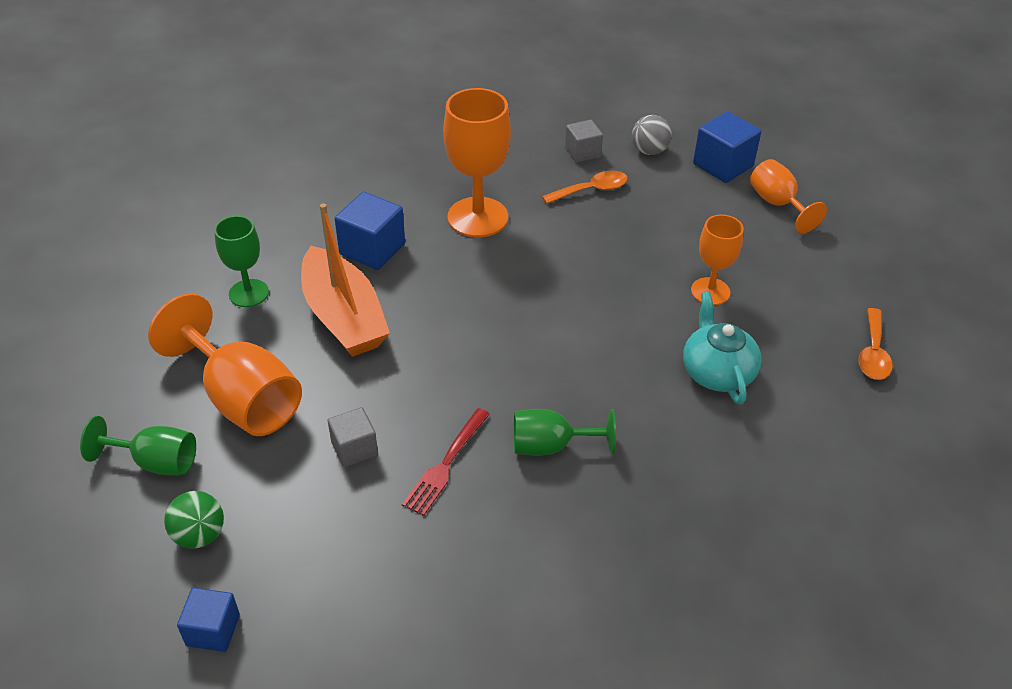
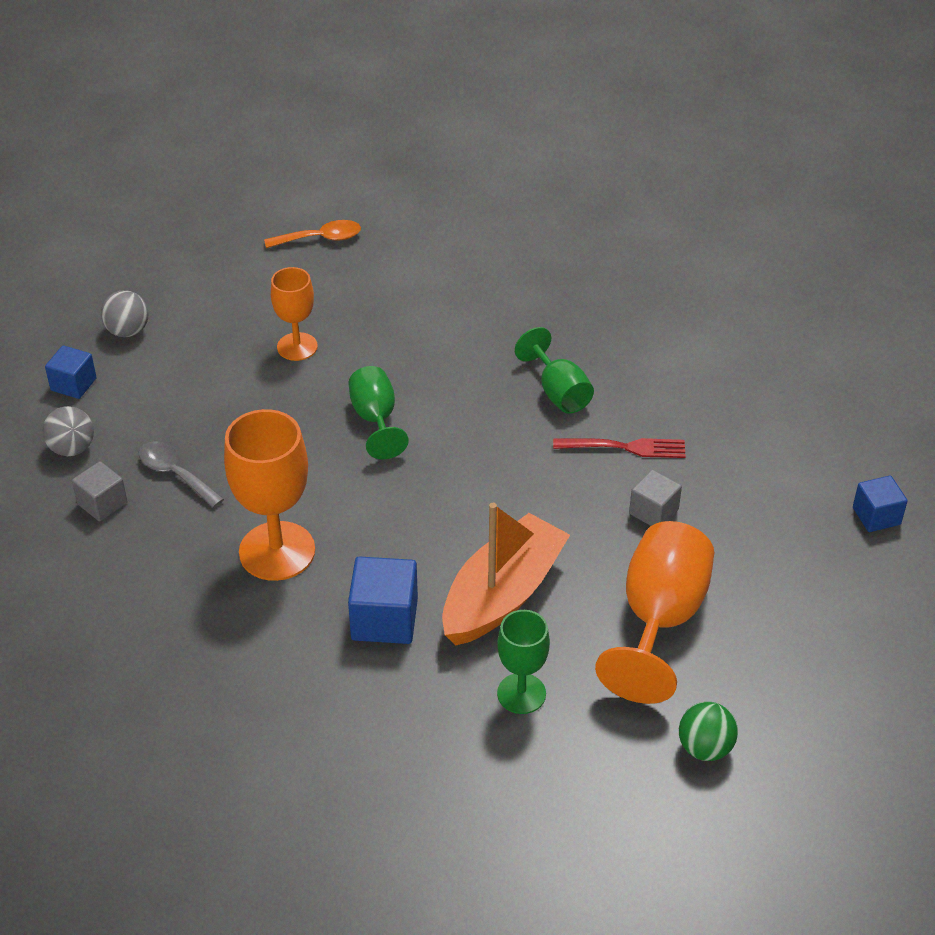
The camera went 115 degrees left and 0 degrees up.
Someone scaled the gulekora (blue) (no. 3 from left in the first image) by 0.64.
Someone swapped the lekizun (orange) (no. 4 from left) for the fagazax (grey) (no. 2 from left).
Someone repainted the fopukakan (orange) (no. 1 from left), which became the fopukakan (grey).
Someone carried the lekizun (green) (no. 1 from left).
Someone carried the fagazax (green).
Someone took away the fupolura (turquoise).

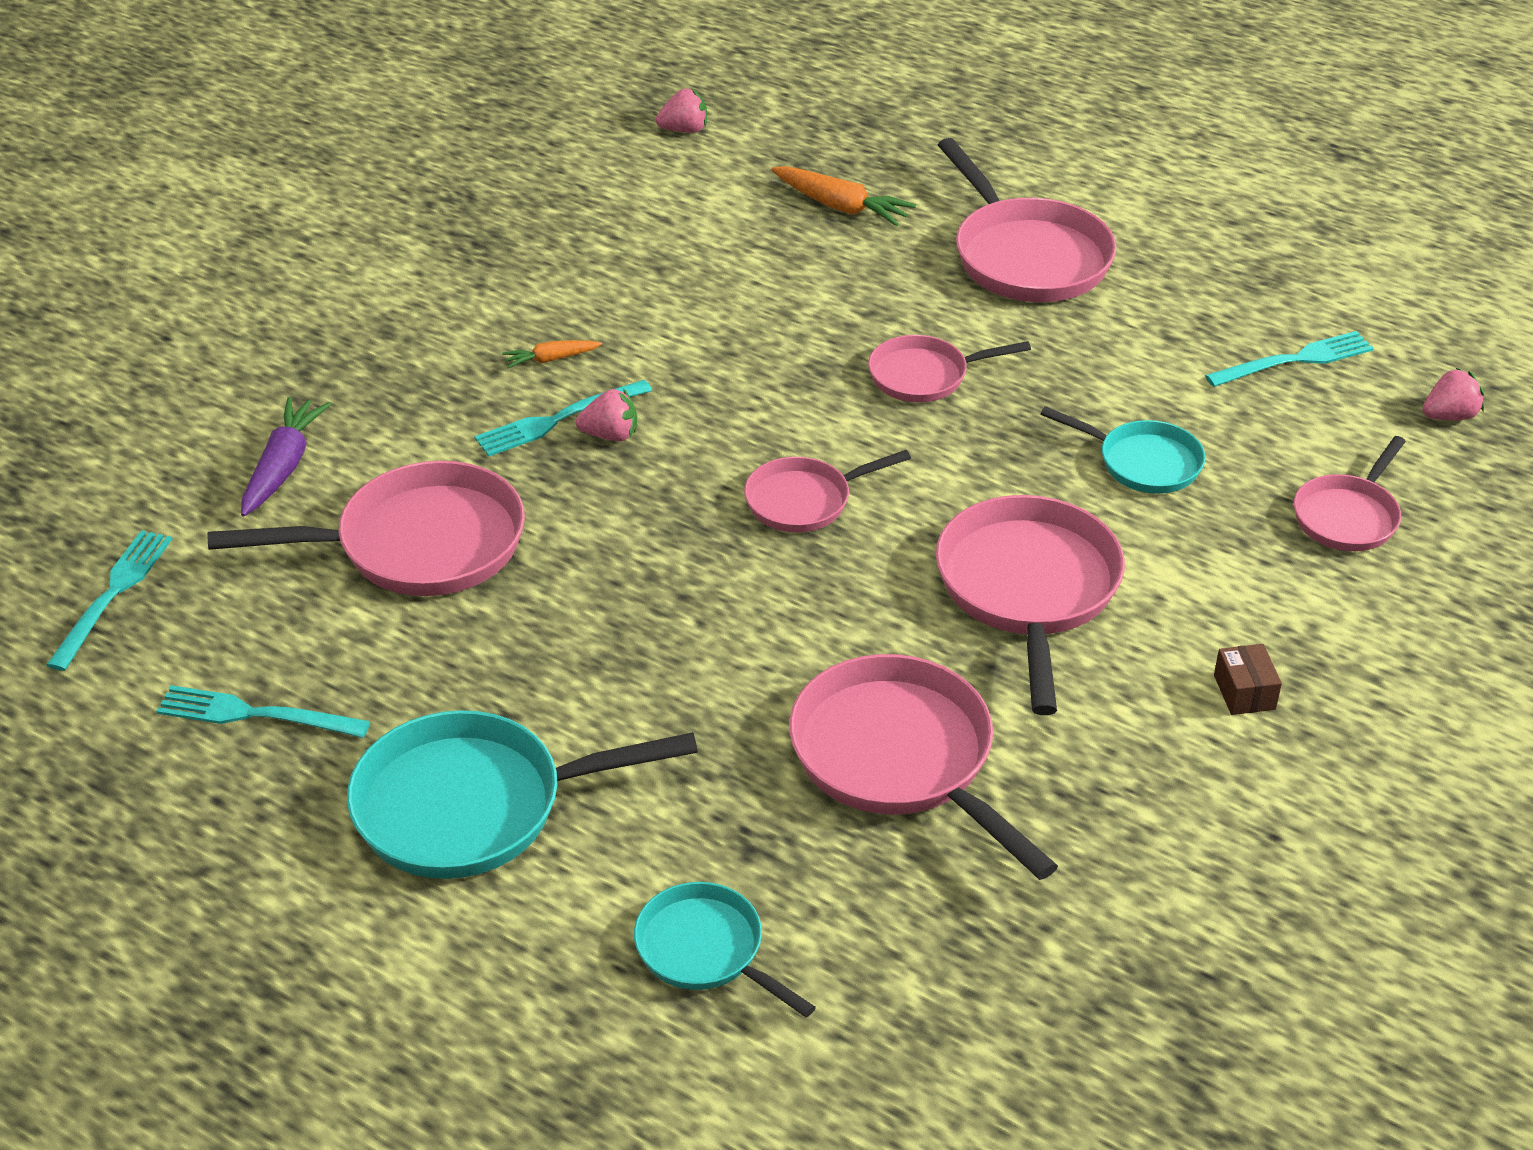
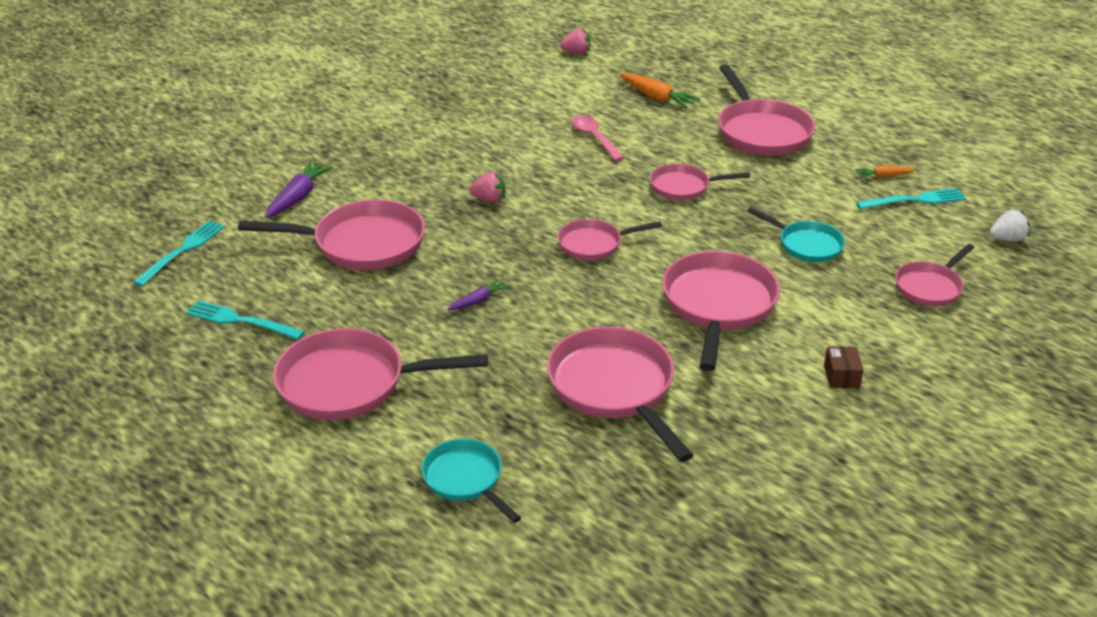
The camera went 10 degrees right and 5 degrees down.
Someone repainted the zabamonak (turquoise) (no. 1 from left), which became the zabamonak (pink) (no. 2 from left).
Someone put down the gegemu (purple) (no. 2 from left).
Someone put down the fopukakan (pink).
Someone carried the gegemu (orange) (no. 1 from left in the first image).
Someone repainted the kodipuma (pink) (no. 3 from left), which became the kodipuma (white).
Someone took away the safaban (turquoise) (no. 3 from left).

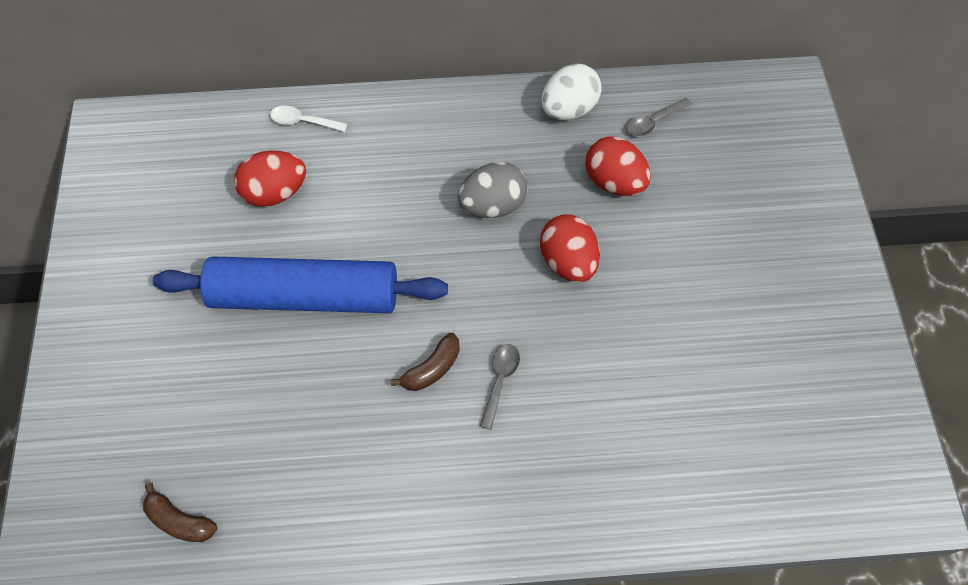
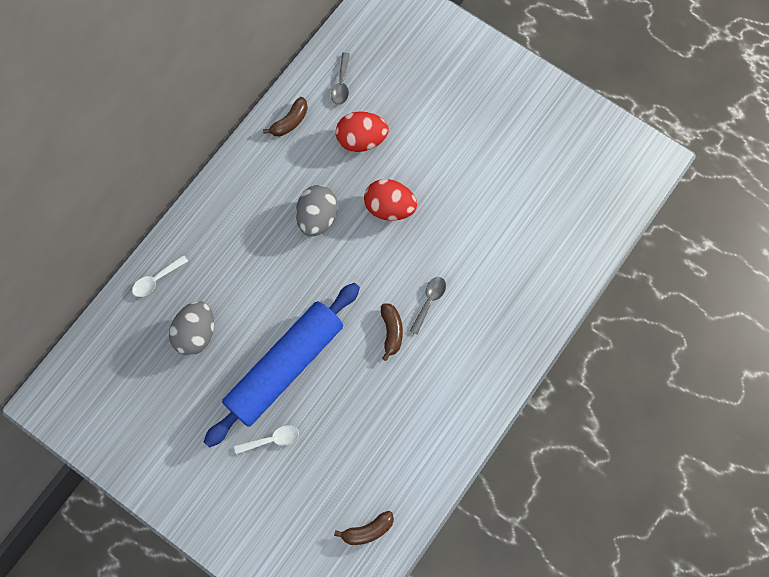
The camera went 50 degrees left and 10 degrees up.
Someone repainted the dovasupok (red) (no. 1 from left), which became the dovasupok (grey) (no. 1 from left).
Someone put down the fopukakan (white) (no. 2 from left).
Someone swapped the dovasupok (white) for the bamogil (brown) (no. 1 from left).
Someone rotated the fopukakan (grey) (no. 1 from left in the first image) by 60 degrees clockwise.

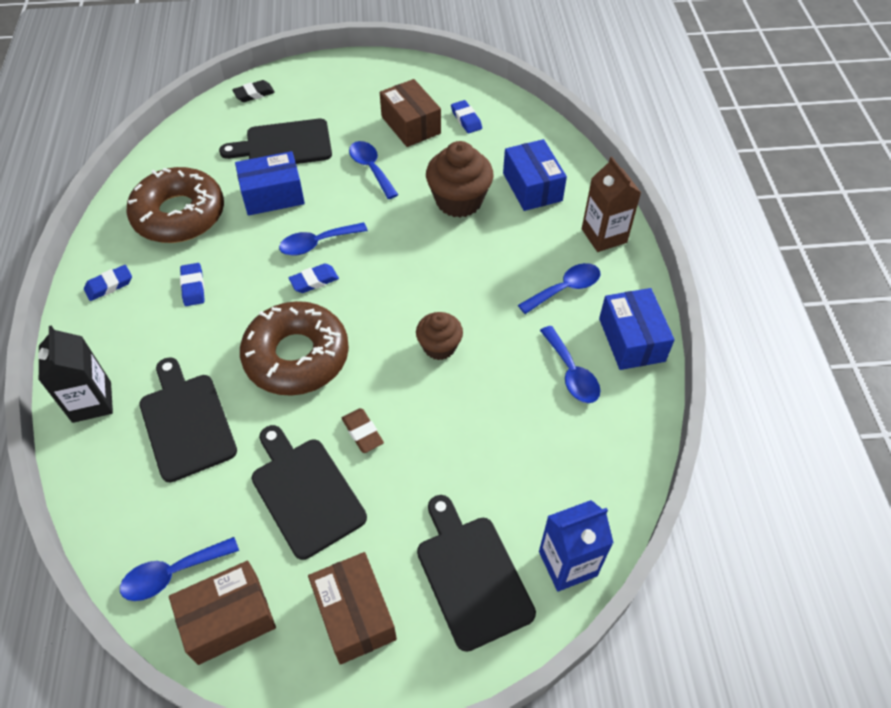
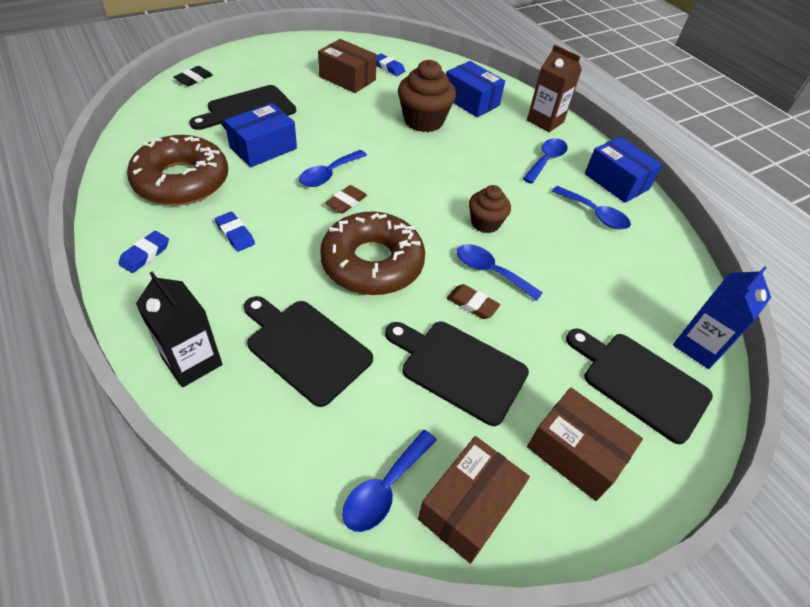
The camera went 30 degrees left and 5 degrees down.
Someone repainted the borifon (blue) (no. 3 from left), which became the borifon (brown) (no. 1 from left).
Someone carried the fopukakan (blue) (no. 3 from left).

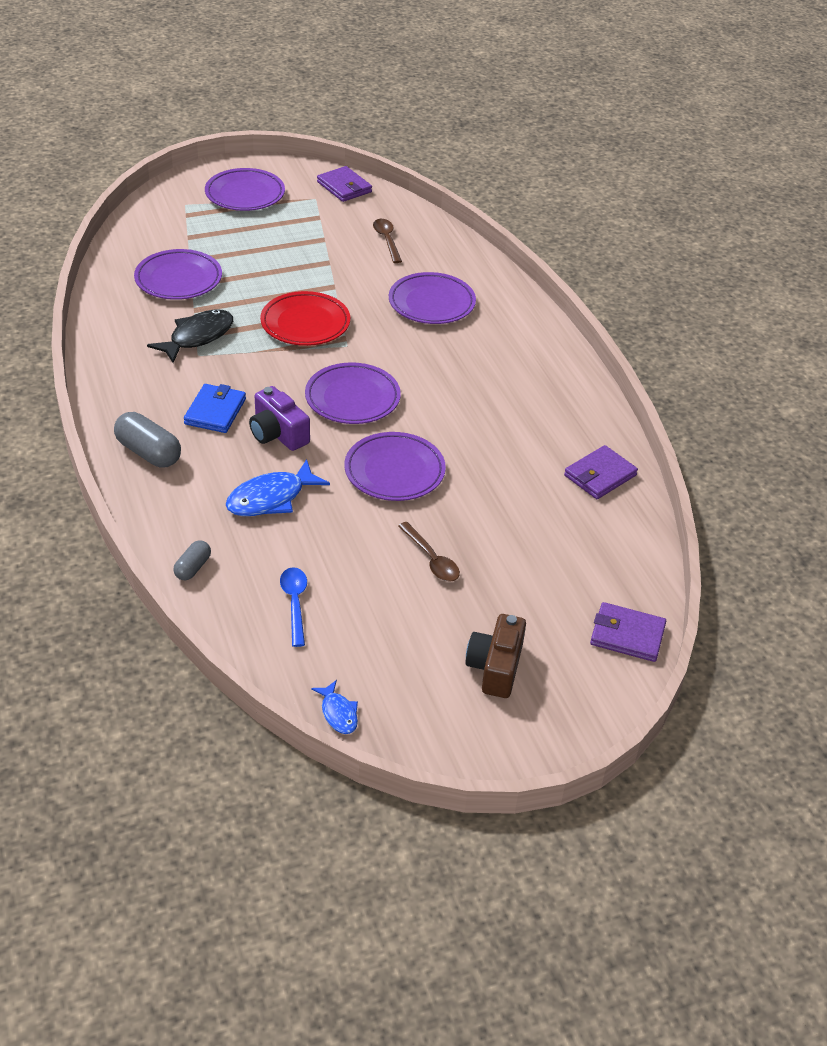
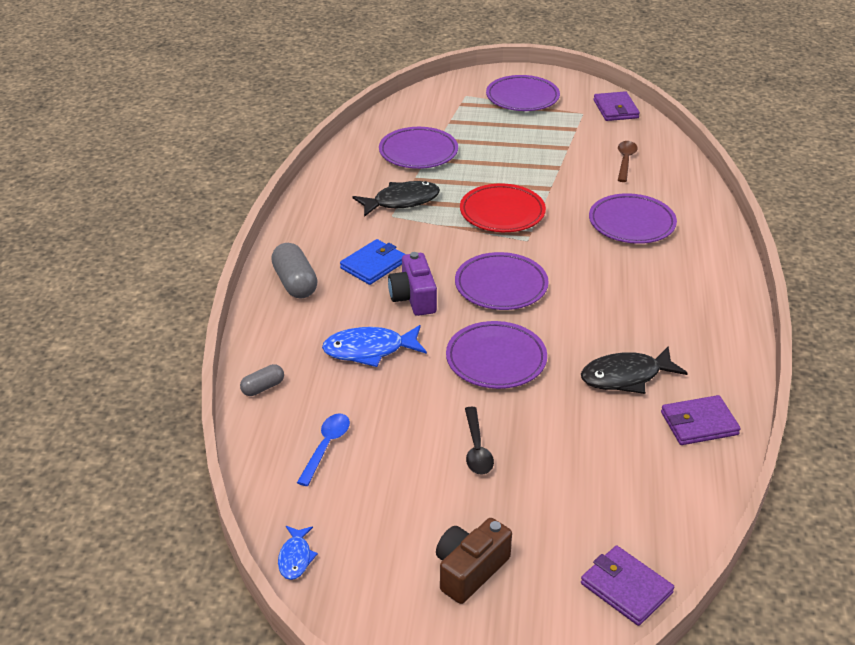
The camera went 30 degrees right and 5 degrees down.
Someone repainted the fopukakan (brown) (no. 2 from left), which became the fopukakan (black).
Someone put down the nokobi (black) (no. 2 from left).

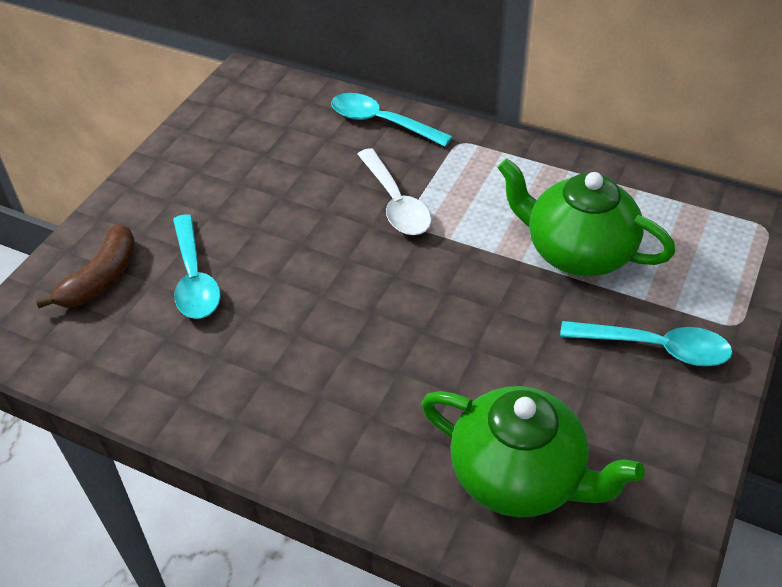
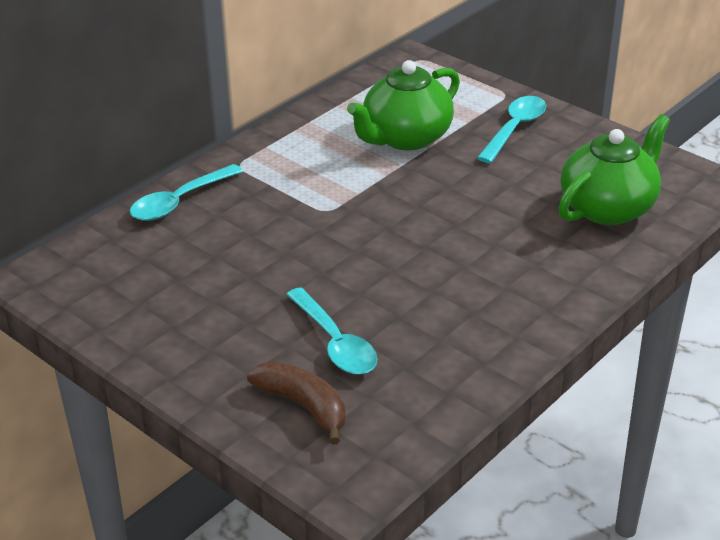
The camera went 75 degrees left and 10 degrees down.
Someone rotated the fopukakan (turquoise) (no. 1 from left in the first image) by 60 degrees clockwise.
Someone took away the fopukakan (white).

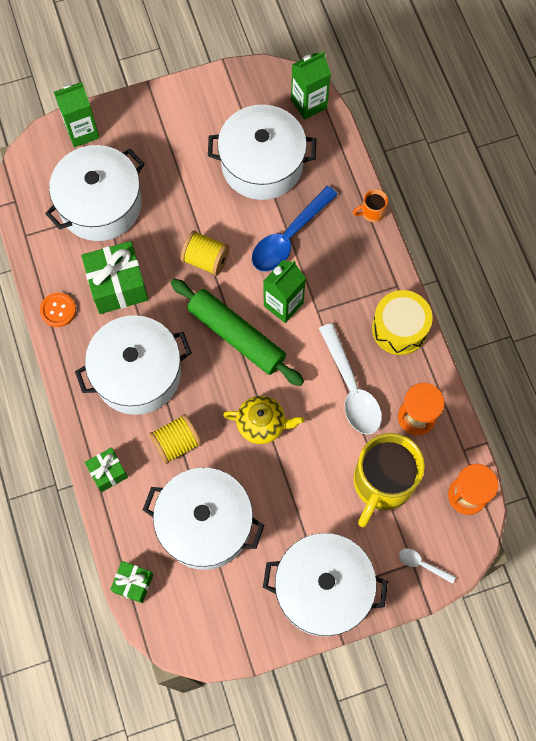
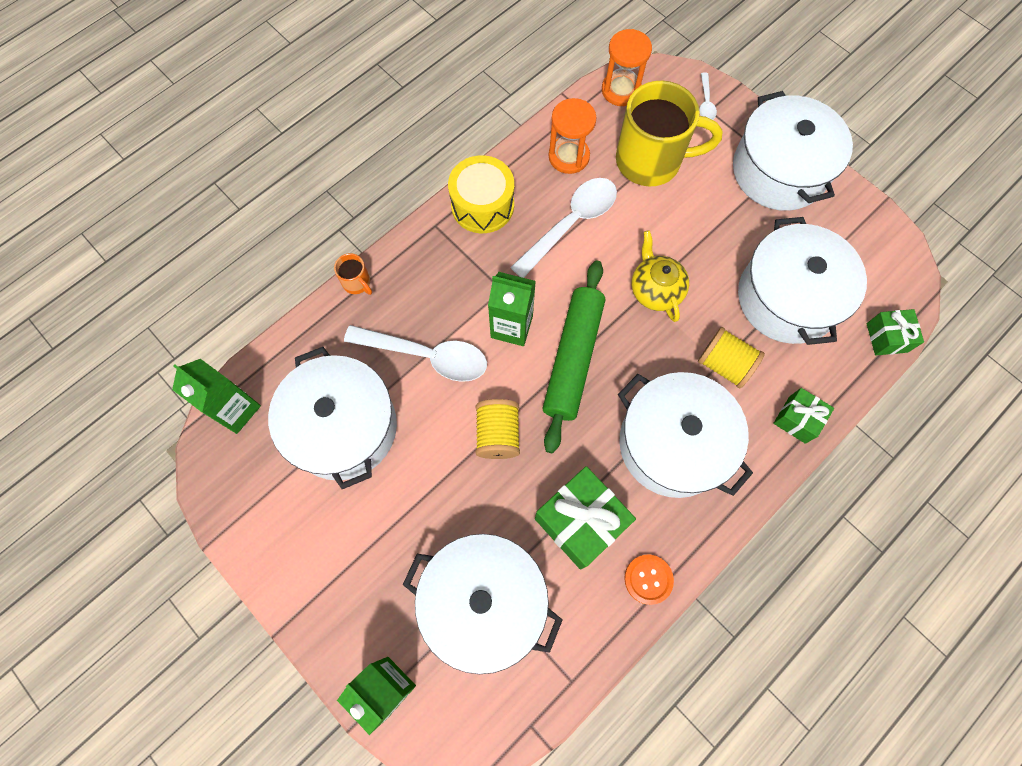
The camera went 115 degrees left and 0 degrees up.
Someone repainted the fopukakan (blue), which became the fopukakan (white) (no. 1 from left).

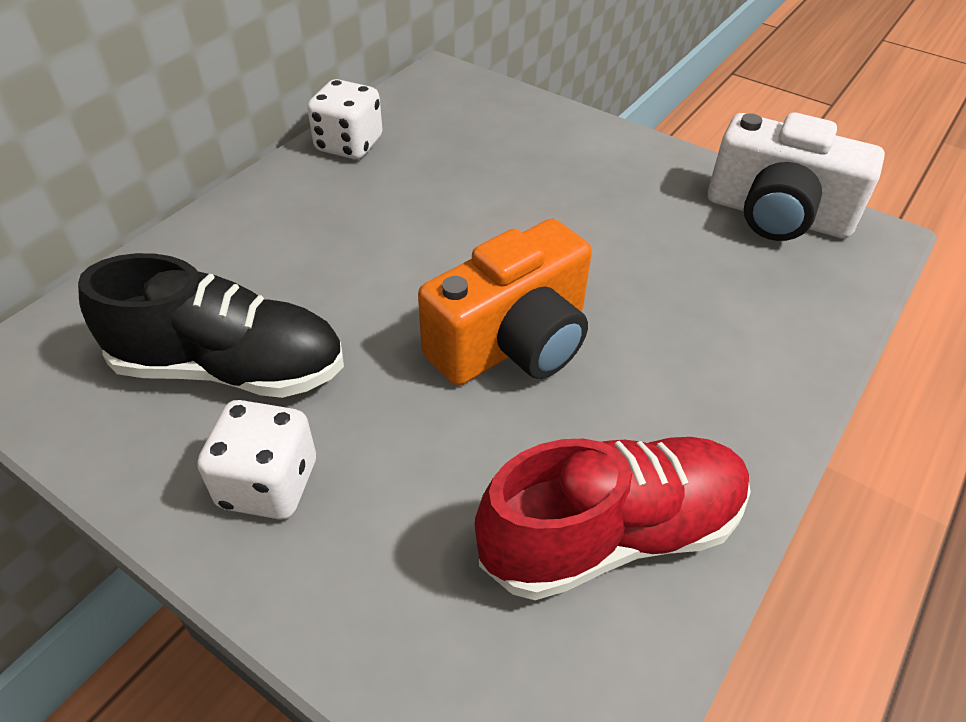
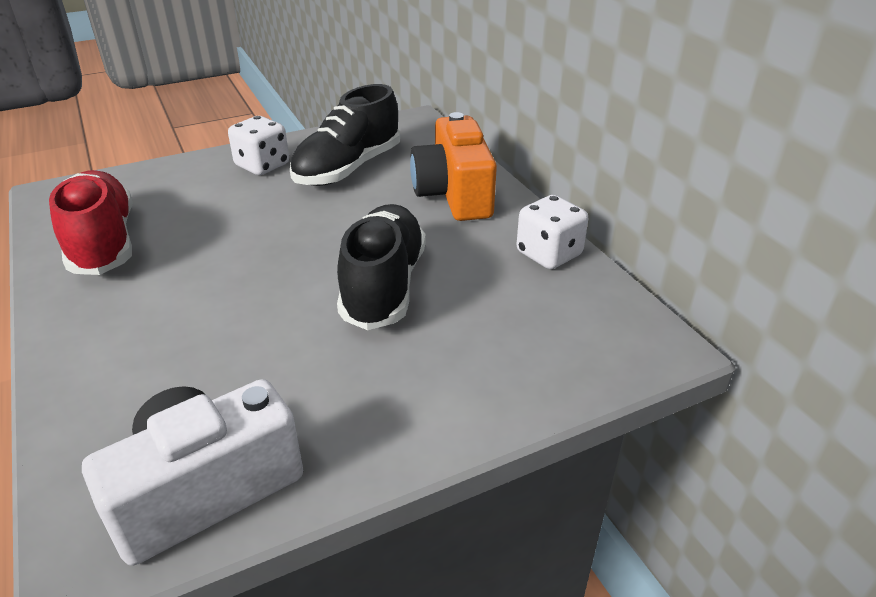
The camera went 120 degrees right and 10 degrees down.
Someone rotated the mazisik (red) by 150 degrees clockwise.
Someone put down the mazisik (black) (no. 2 from left).
Someone carried the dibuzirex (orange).

